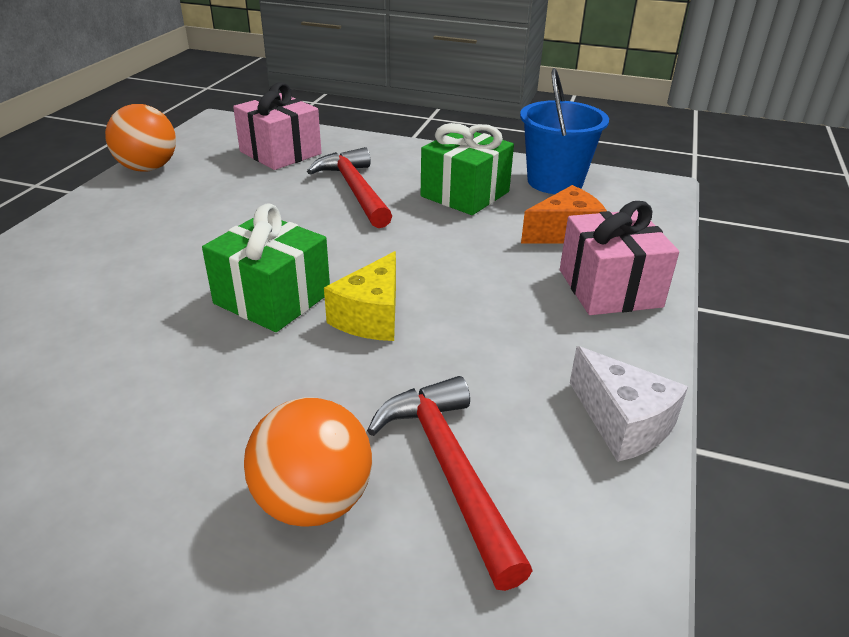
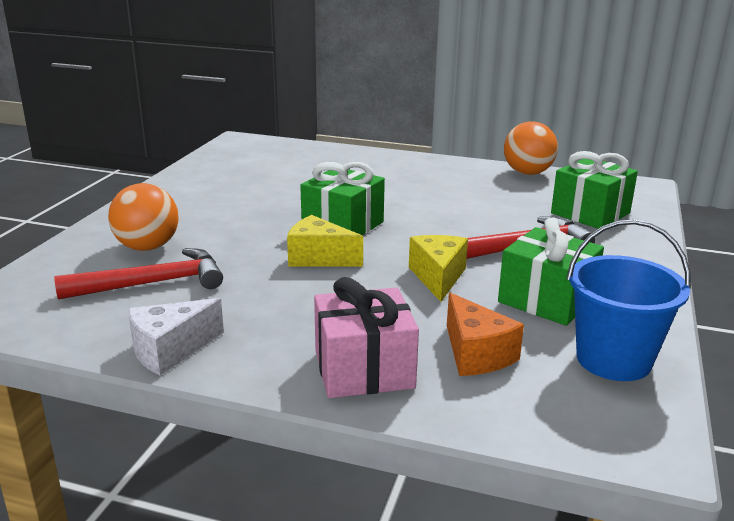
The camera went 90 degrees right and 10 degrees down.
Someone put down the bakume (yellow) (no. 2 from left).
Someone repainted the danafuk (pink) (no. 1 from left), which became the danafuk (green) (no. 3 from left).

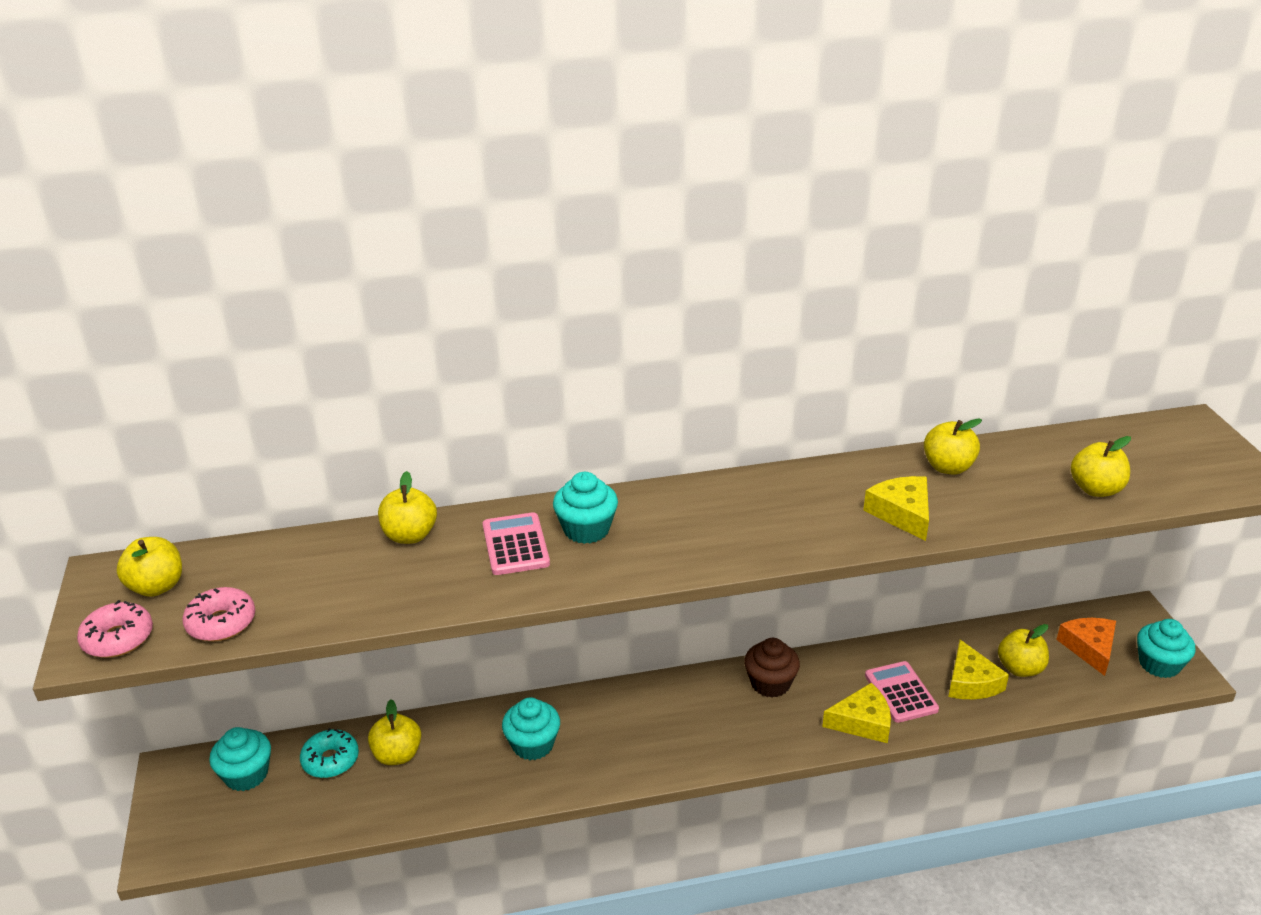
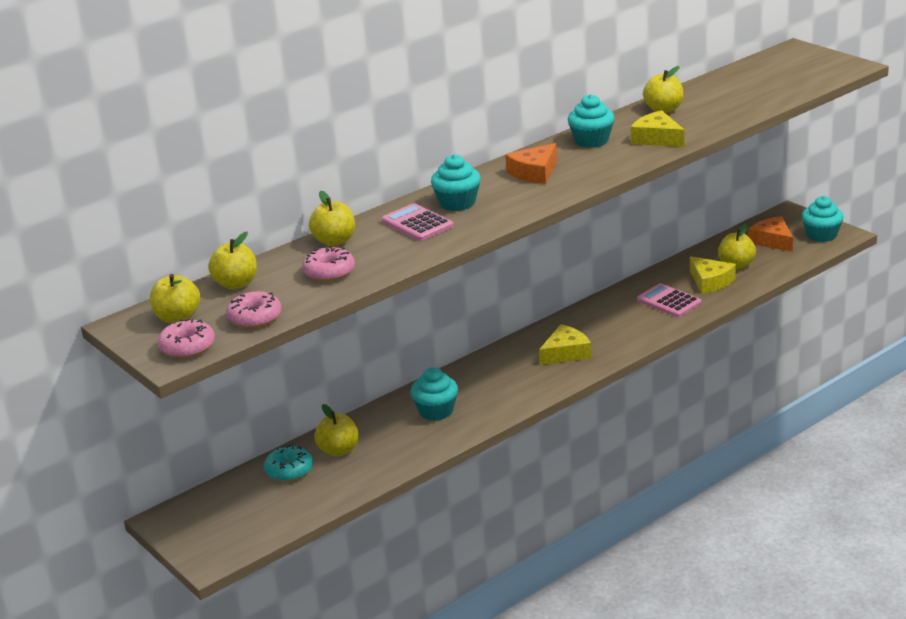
The camera went 25 degrees left and 5 degrees down.
Someone carried the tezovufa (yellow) (no. 6 from left in the first image).
Someone put down the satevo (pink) (no. 3 from left).
Someone put down the bakume (orange) (no. 1 from left).
Someone carried the bakume (yellow) (no. 1 from left).
Someone carried the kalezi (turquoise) (no. 1 from left in the first image).
Someone took away the kalezi (brown).

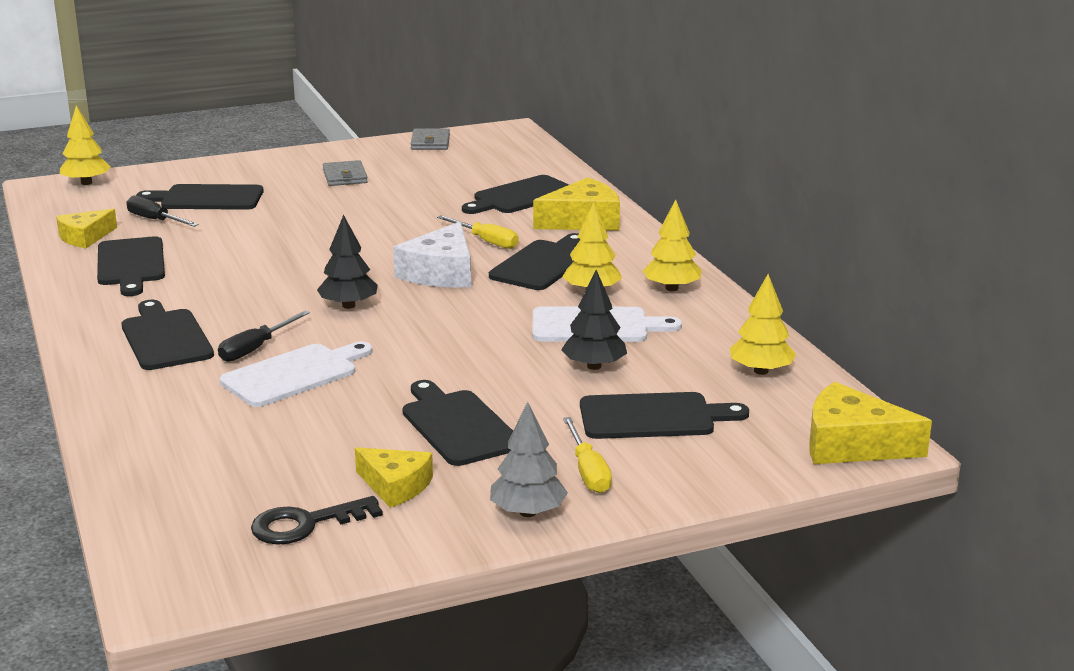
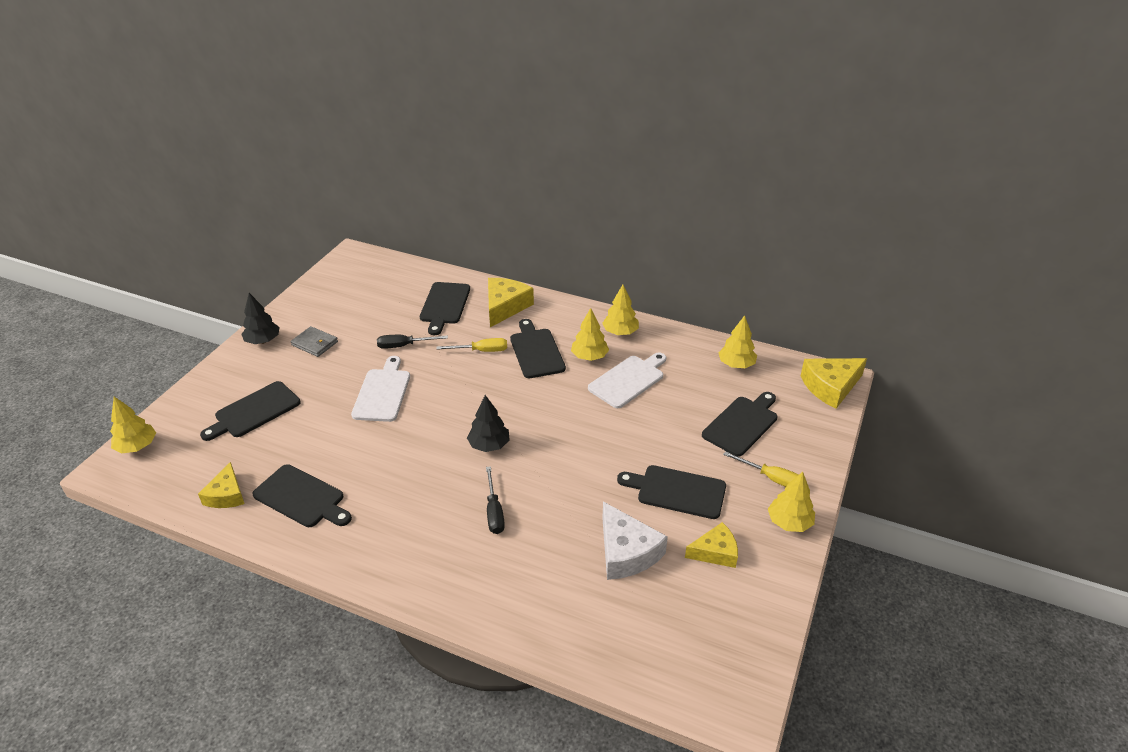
The camera went 45 degrees left and 15 degrees up.
Someone carried the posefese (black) (no. 2 from left in the first image).
Someone carried the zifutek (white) (no. 1 from left).
Someone carried the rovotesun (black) (no. 1 from left).
Someone carried the bakume (white).
Someone repainted the posefese (grey), which became the posefese (yellow) (no. 5 from left).
Someone took away the zifutek (black) (no. 2 from left).
Someone took away the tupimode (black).
Someone took away the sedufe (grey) (no. 2 from left).

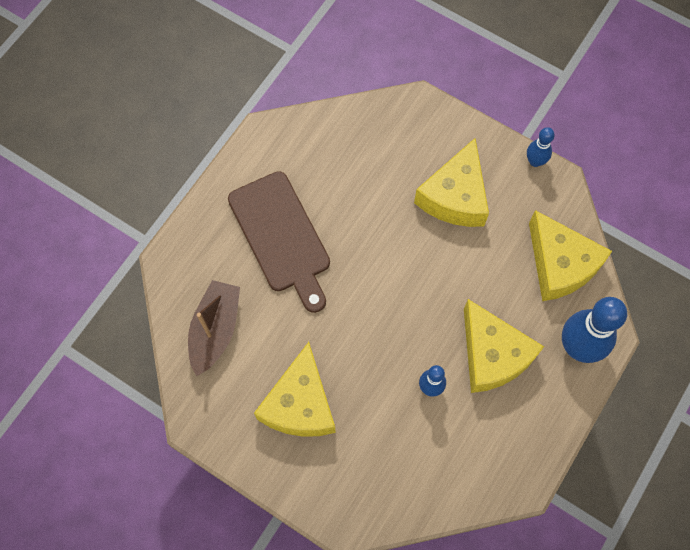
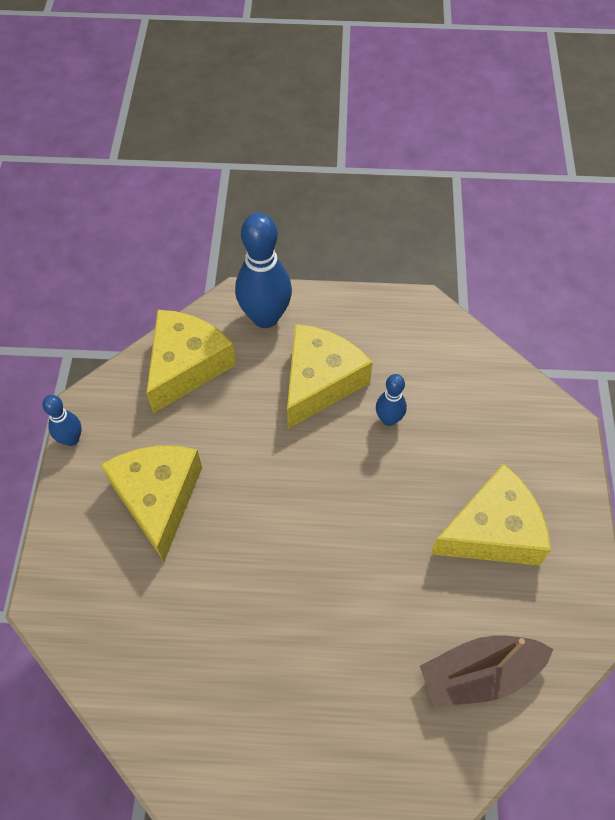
The camera went 120 degrees left and 10 degrees down.
Someone rotated the bakume (yellow) (no. 2 from left in the first image) by 90 degrees counterclockwise.
Someone took away the zifutek (brown).

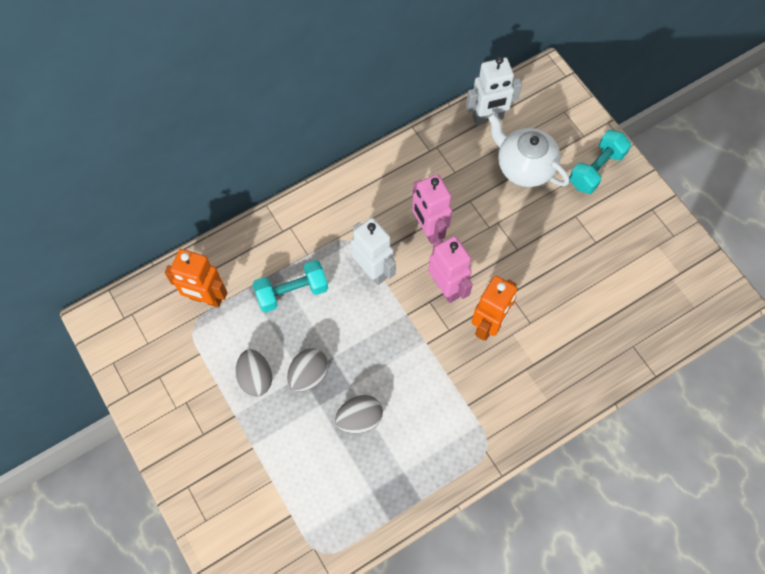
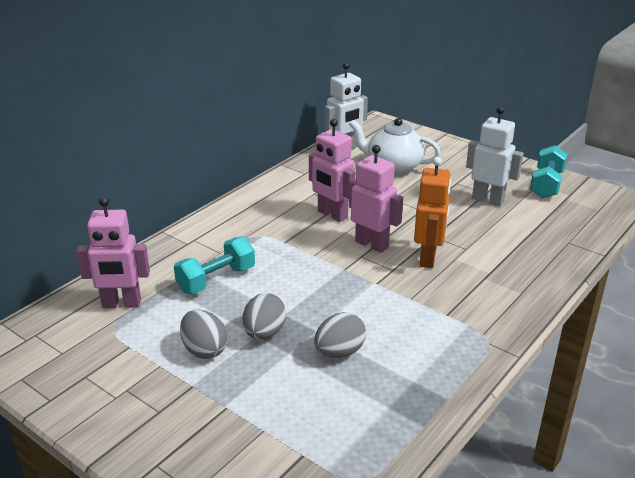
The camera went 20 degrees left and 35 degrees down.
Someone repainted the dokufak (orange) (no. 1 from left), which became the dokufak (pink) (no. 1 from left).
Someone carried the dokufak (white) (no. 1 from left in the first image).
Someone carried the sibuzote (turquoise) (no. 2 from left).

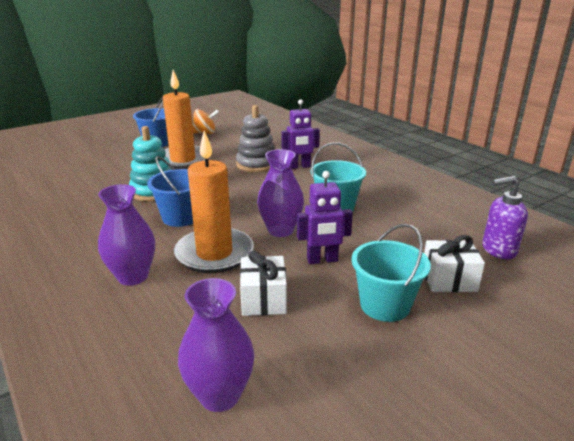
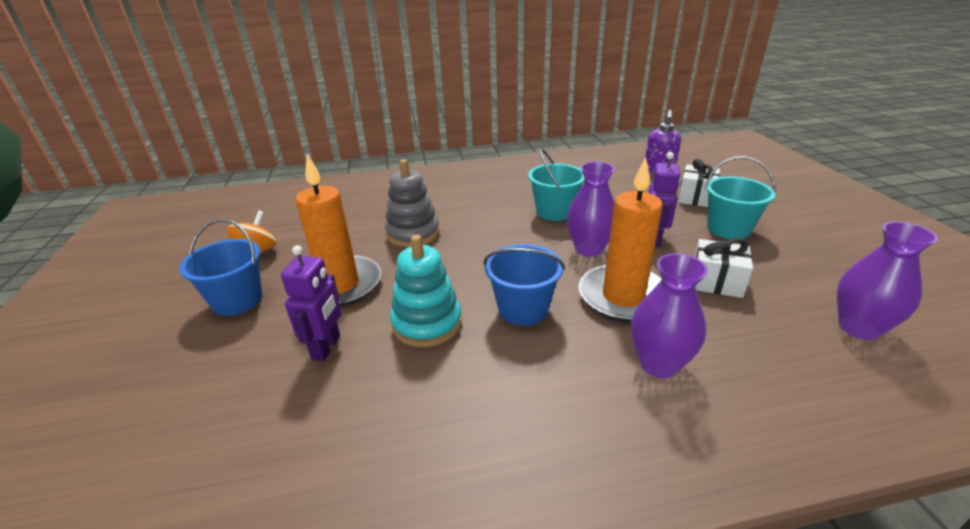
The camera went 65 degrees left and 5 degrees up.
Someone carried the dokufak (purple) (no. 1 from left).

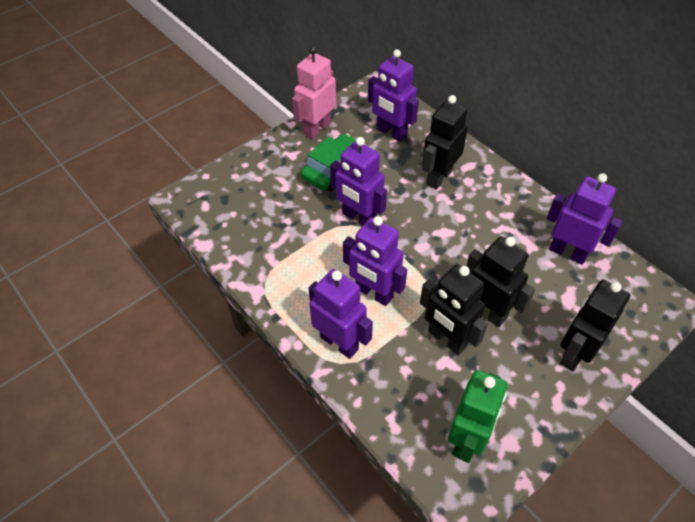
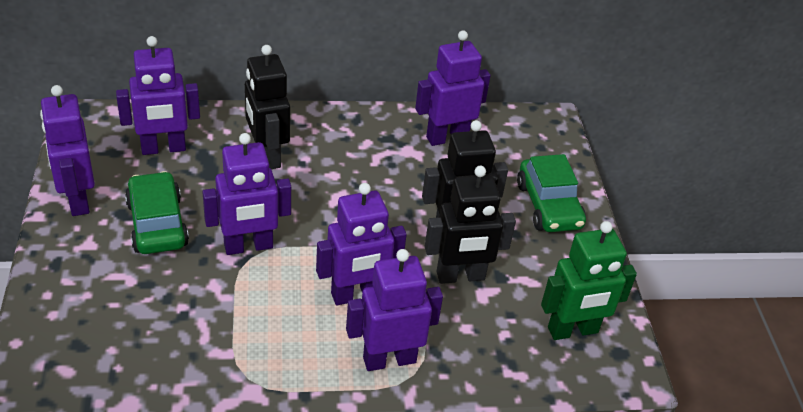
The camera went 60 degrees left and 10 degrees down.
Someone repainted the dokufak (pink), which became the dokufak (purple) (no. 1 from left).
Someone swapped the dokufak (black) (no. 4 from left) for the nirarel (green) (no. 2 from left).
Someone rotated the dokufak (green) by 105 degrees clockwise.

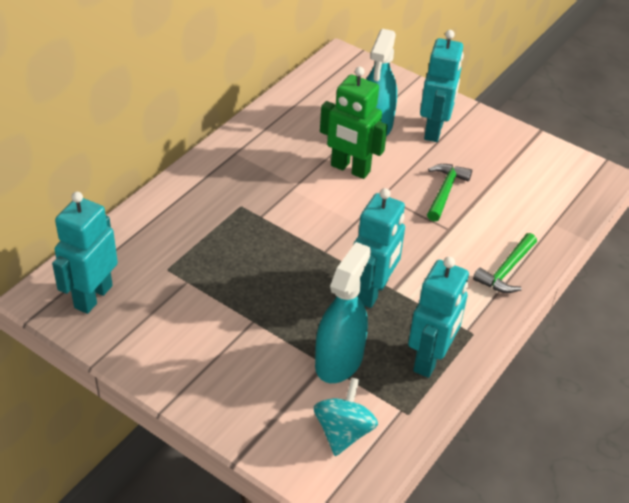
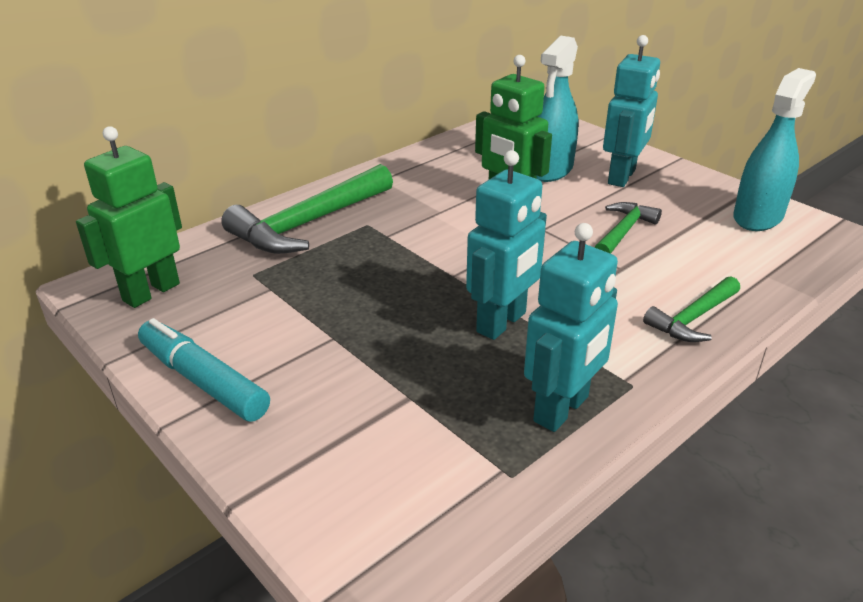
The camera went 15 degrees right and 10 degrees down.
Someone repainted the dokufak (turquoise) (no. 1 from left), which became the dokufak (green) (no. 1 from left).
Someone put down the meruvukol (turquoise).
Someone put down the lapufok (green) (no. 1 from left).
Someone carried the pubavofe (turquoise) (no. 1 from left in the first image).
Someone took away the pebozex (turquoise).

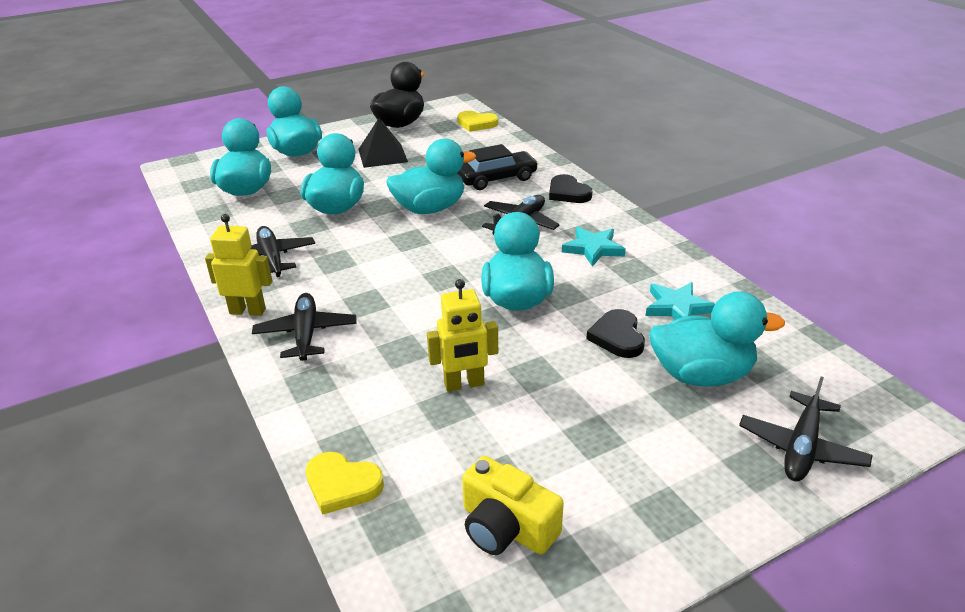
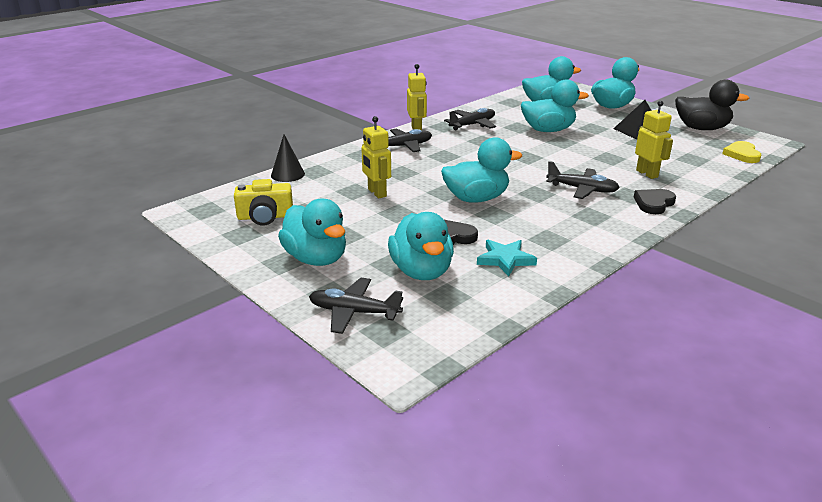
The camera went 75 degrees right and 5 degrees down.
Someone rotated the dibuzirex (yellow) by 120 degrees counterclockwise.
Someone swapped the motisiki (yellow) (no. 1 from left) for the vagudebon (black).
Someone carried the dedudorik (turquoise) (no. 4 from left in the first image).
Someone swapped the nirarel (black) for the dokufak (yellow) (no. 3 from left).
Someone took away the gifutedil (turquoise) (no. 1 from left).

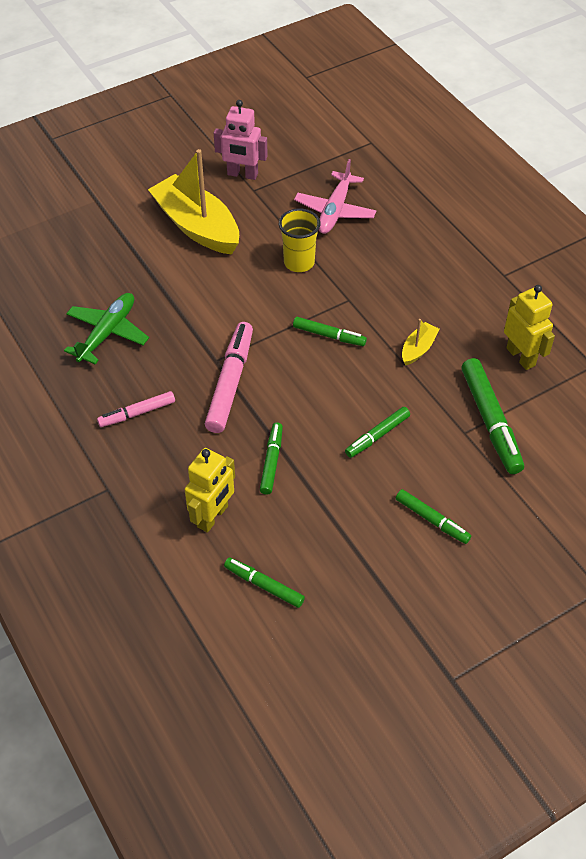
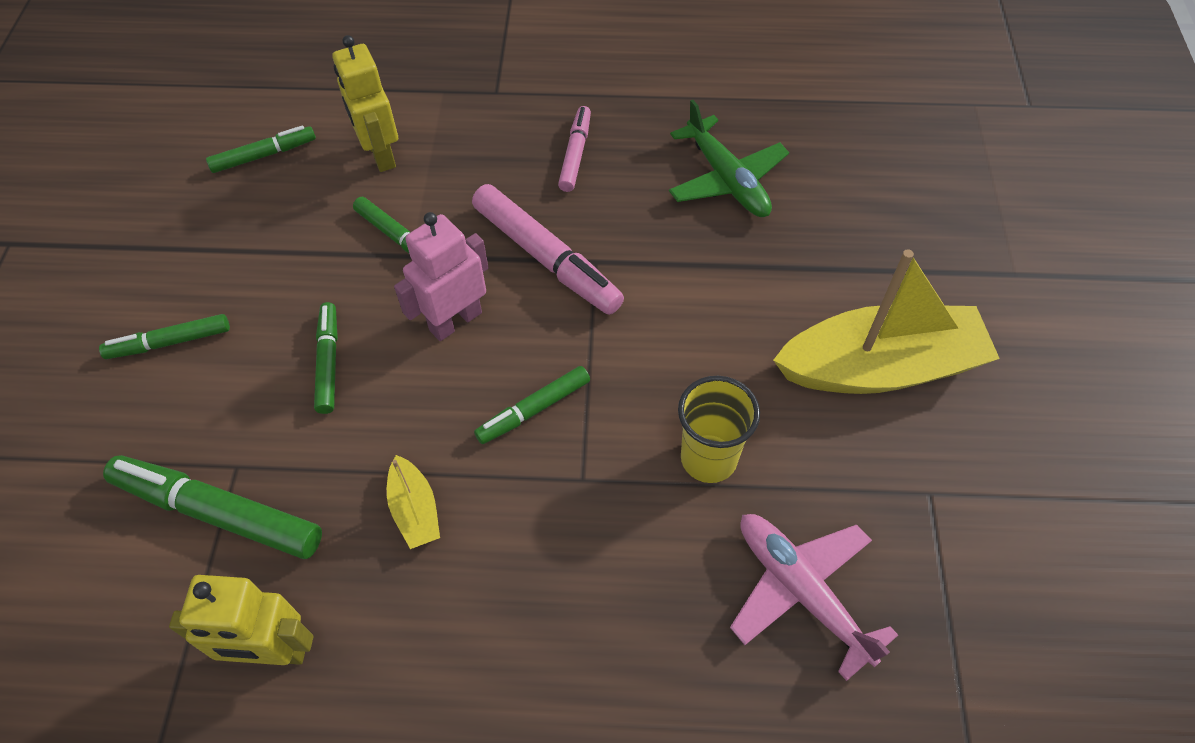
The camera went 125 degrees right and 5 degrees up.
Someone carried the dokufak (pink).

